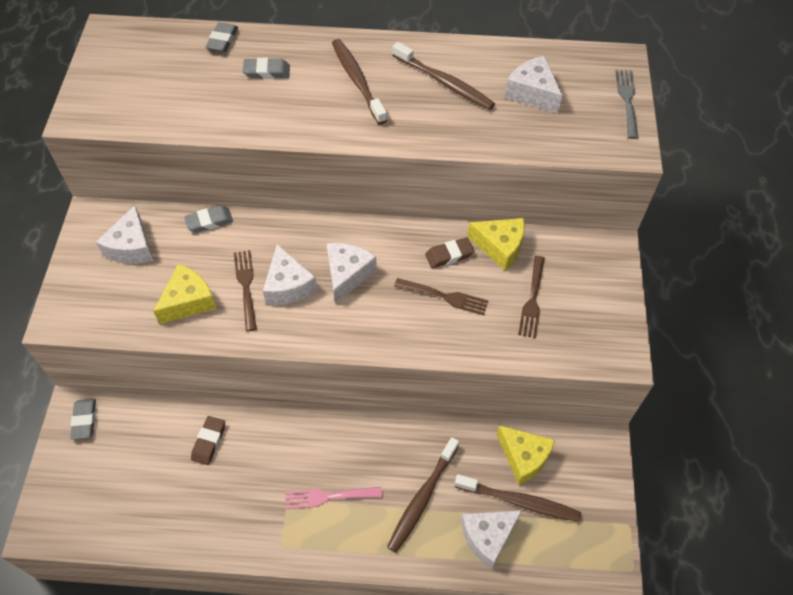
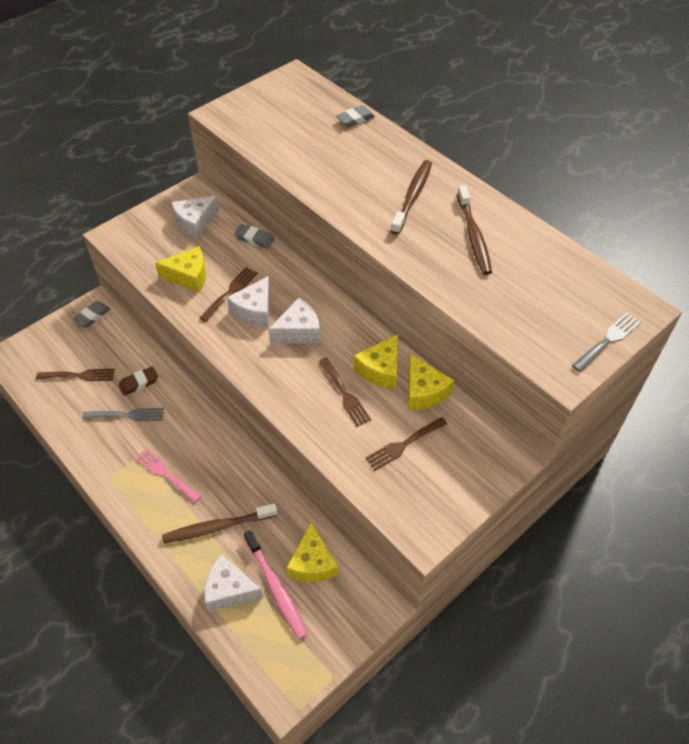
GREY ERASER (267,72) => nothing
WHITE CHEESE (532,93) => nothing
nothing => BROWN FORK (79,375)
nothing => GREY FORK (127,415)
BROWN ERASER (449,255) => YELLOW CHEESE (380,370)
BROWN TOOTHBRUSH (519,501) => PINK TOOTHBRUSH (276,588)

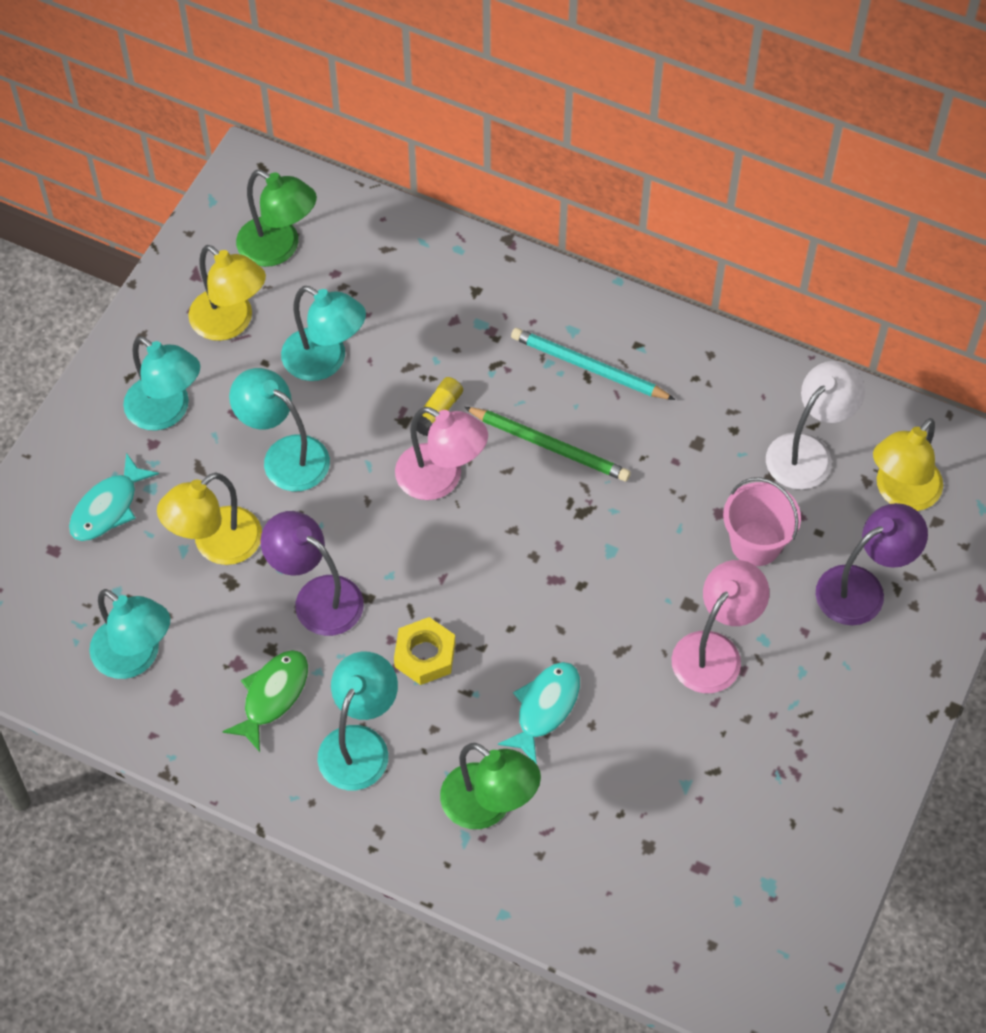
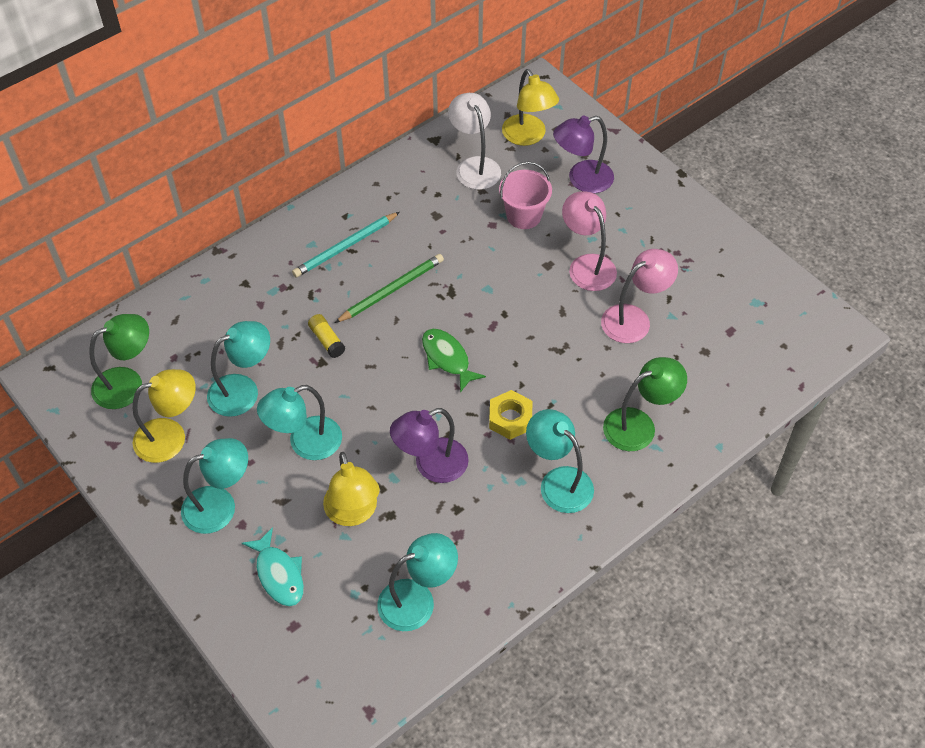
TURQUOISE FISH (545,708) => nothing
GREEN FISH (272,696) => GREEN FISH (447,358), shifted
PINK LAMP (441,479) => PINK LAMP (634,319), shifted
PURPLE LAMP (862,588) => PURPLE LAMP (581,179), 105 degrees counterclockwise

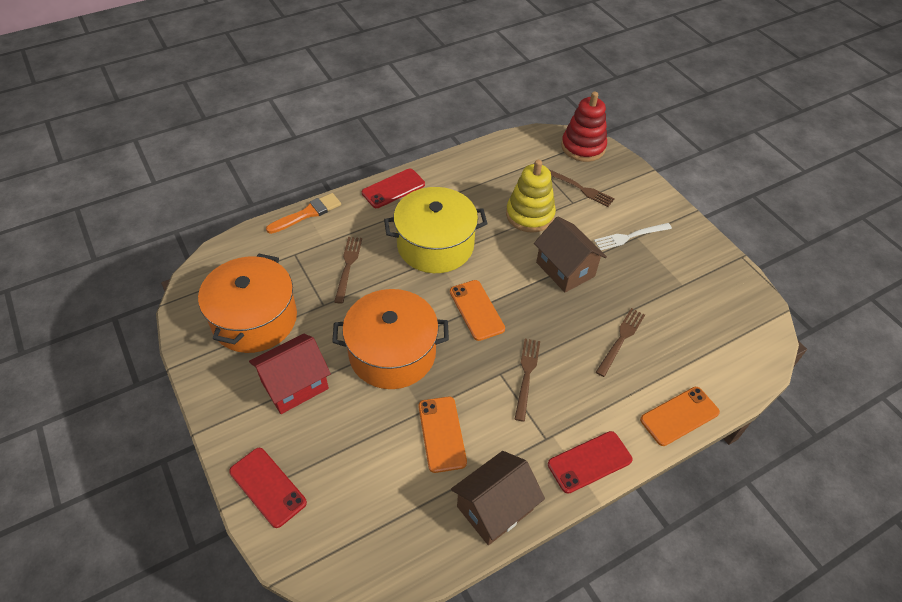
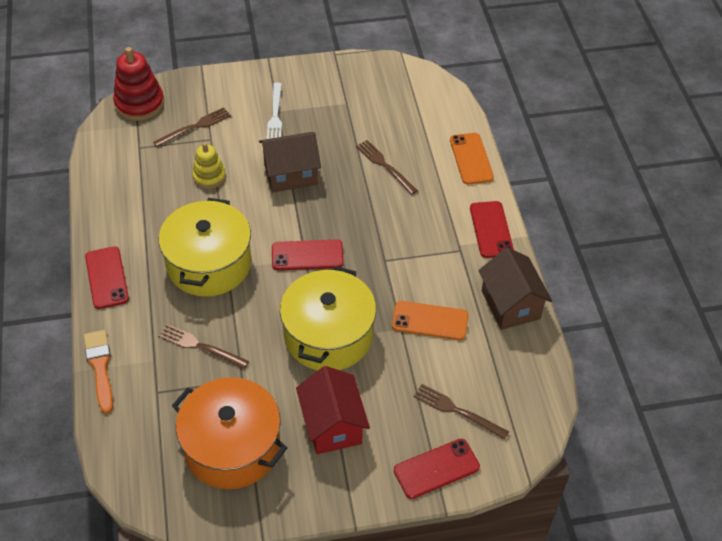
BROWN FORK (526,375) => BROWN FORK (457,411), shifted
ORANGE POT (392,353) => YELLOW POT (328,335)
ORANGE PHONE (476,310) => RED PHONE (307,255)
YELLOW STACKING TOY (530,215) => YELLOW STACKING TOY (209,177), x0.63

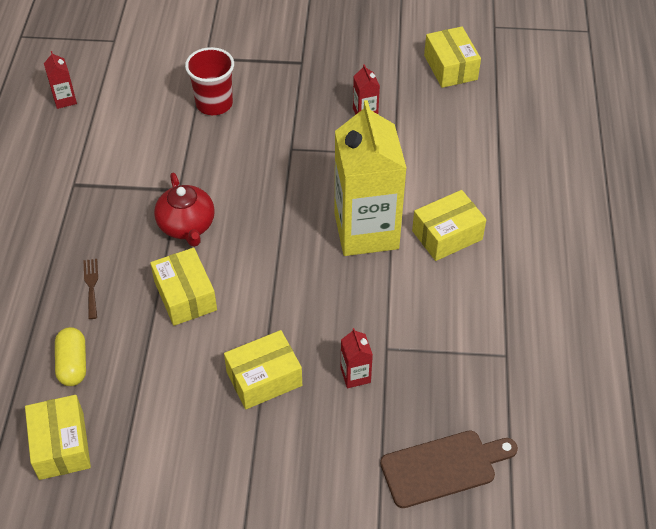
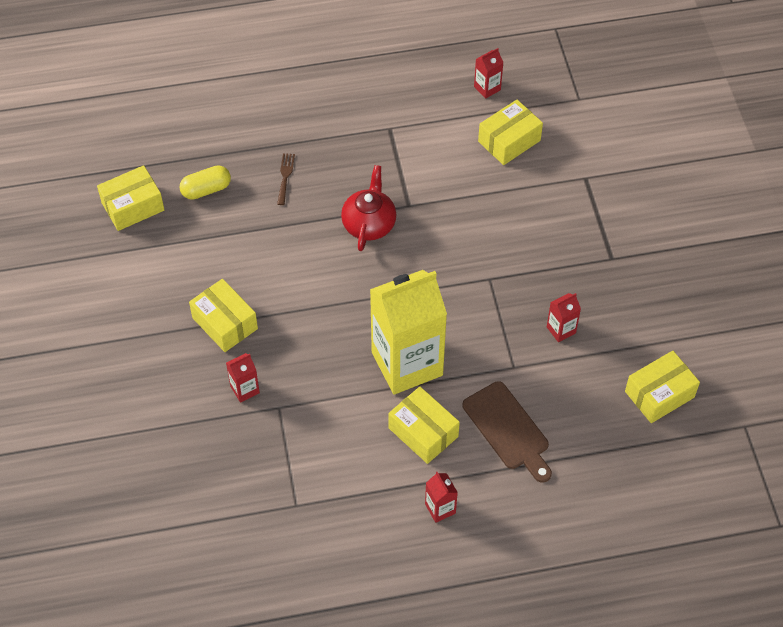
RED CUP (214,104) => nothing
nothing => RED CARTON (440,508)
YELLOW BOX (185,296) => YELLOW BOX (509,141), shifted
BROWN CUTTING BOARD (443,467) => BROWN CUTTING BOARD (508,429), shifted
BROWN FORK (91,285) => BROWN FORK (285,176), 60 degrees counterclockwise
RED TEAPOT (187,226) => RED TEAPOT (369,224), 135 degrees clockwise

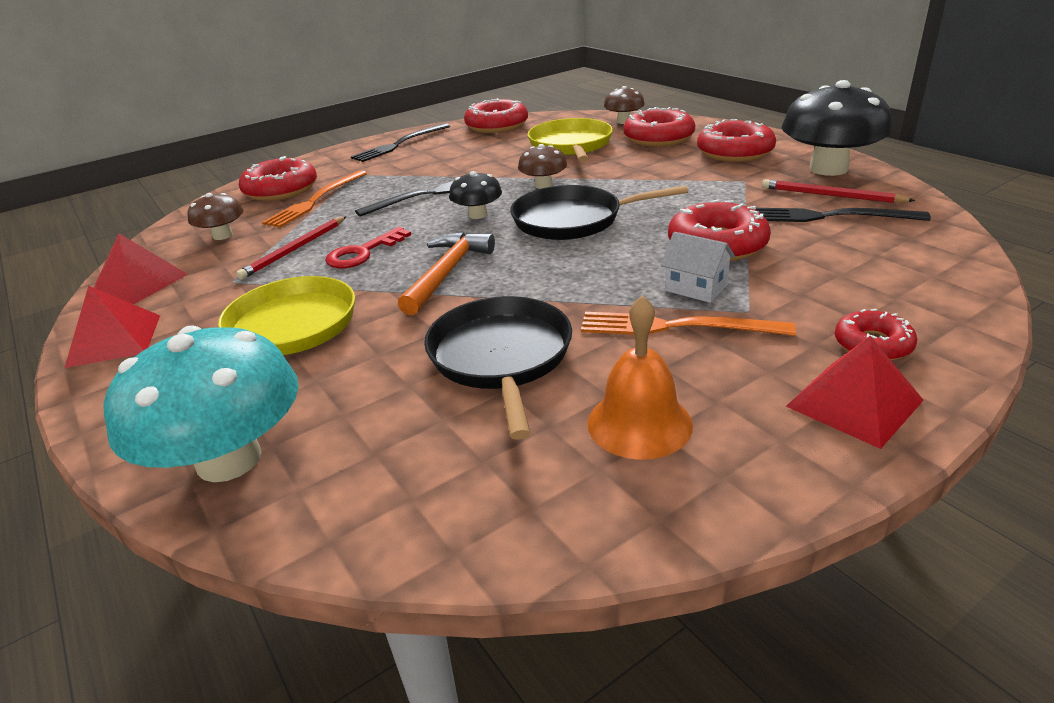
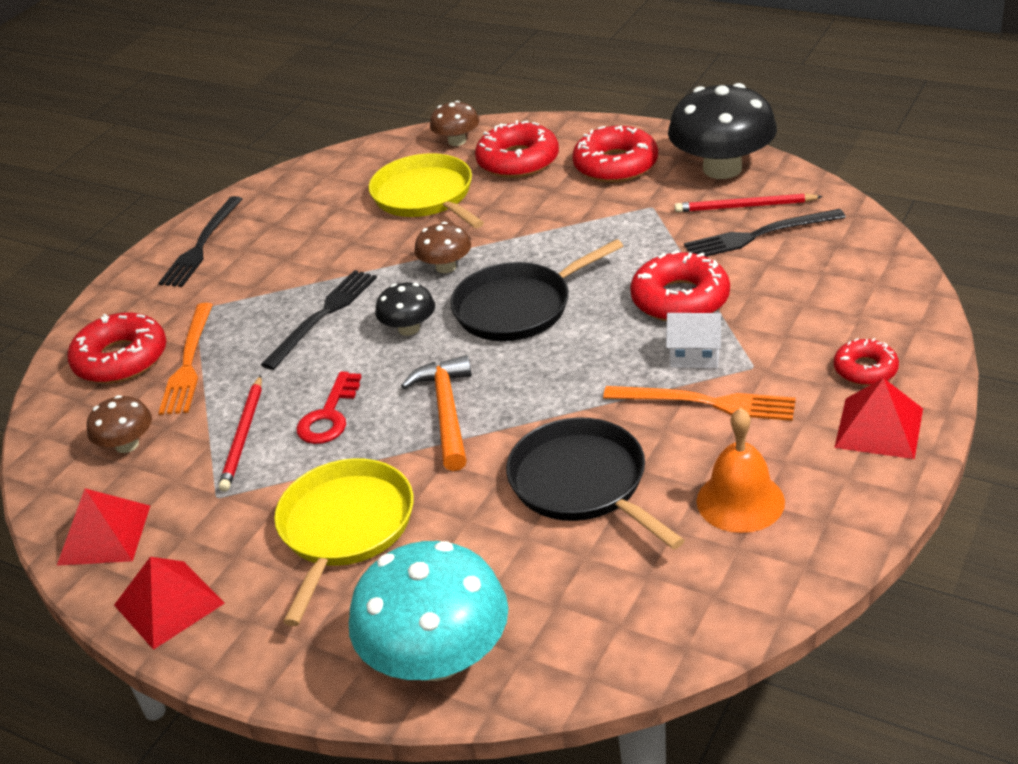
RED DONUT (497,125) => nothing
ORANGE FORK (676,327) => ORANGE FORK (706,403), 150 degrees counterclockwise

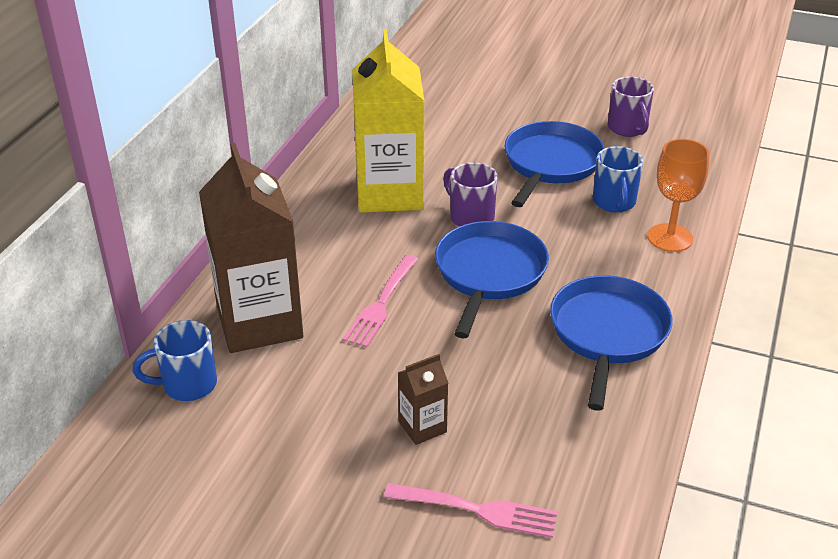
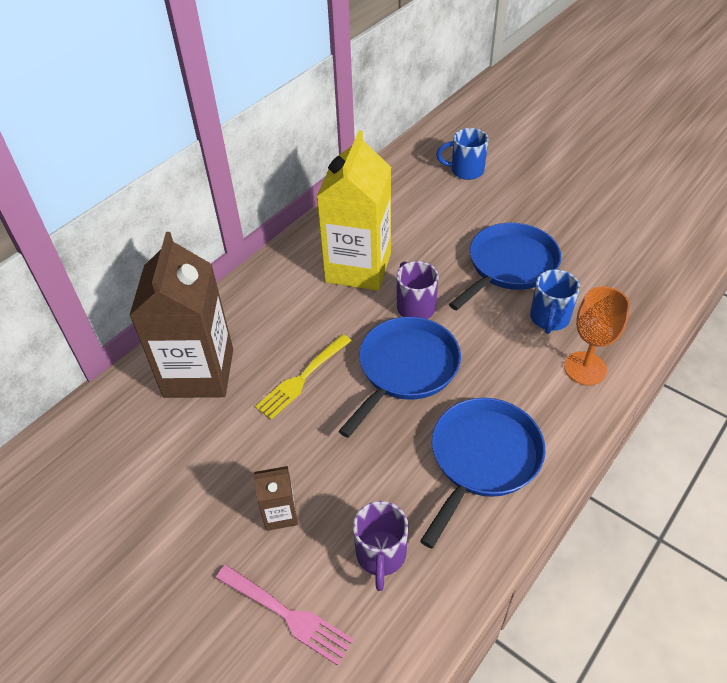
BLUE MUG (187,385) => BLUE MUG (465,171), shifted
PURPLE MUG (628,128) => PURPLE MUG (381,555), shifted
PINK FORK (381,303) => YELLOW FORK (302,377)

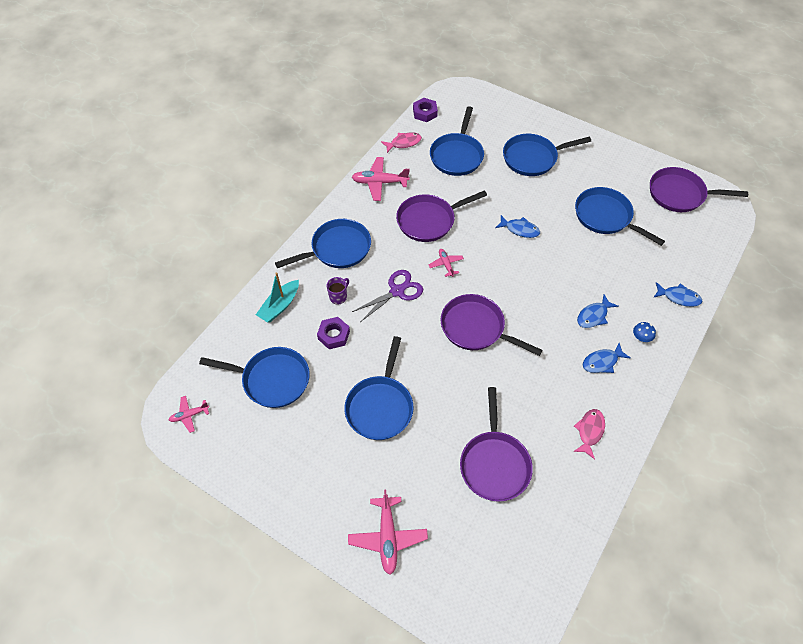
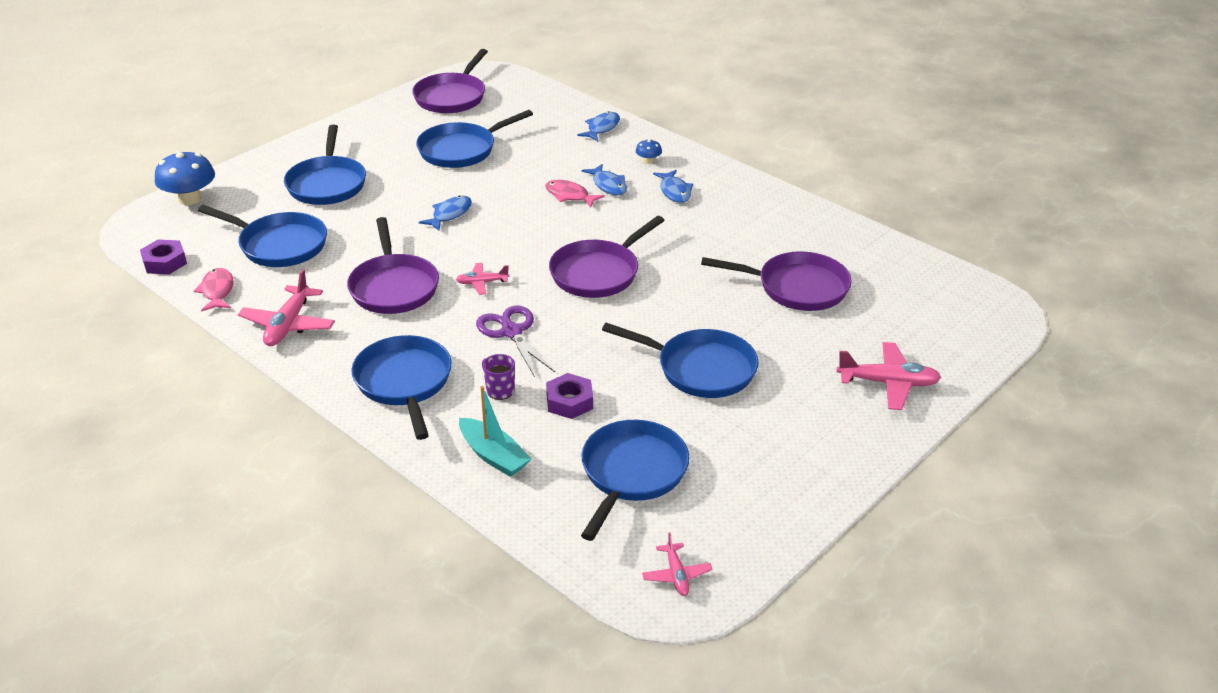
nothing => BLUE MUSHROOM (190,199)
PINK FISH (589,431) => PINK FISH (569,196), shifted

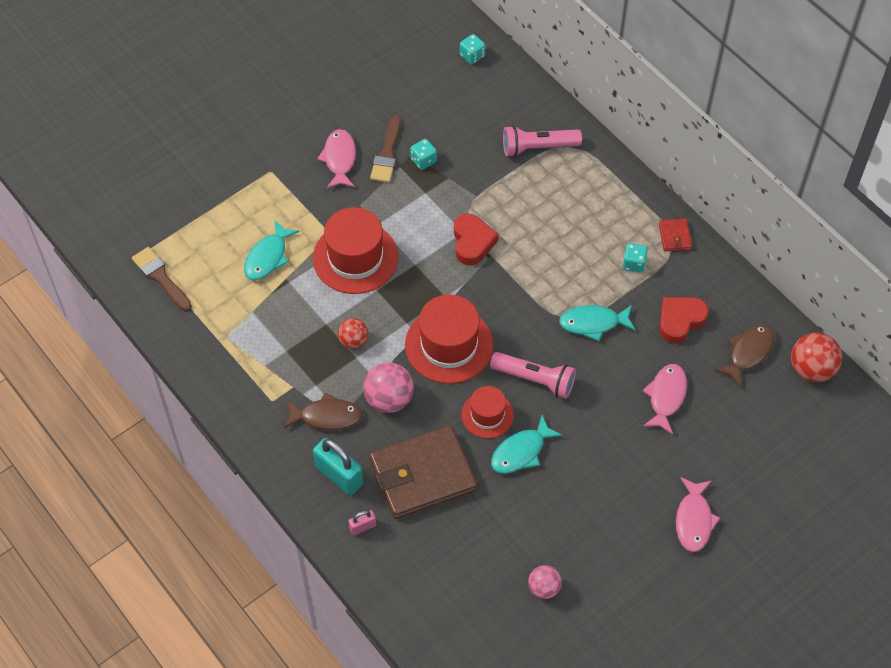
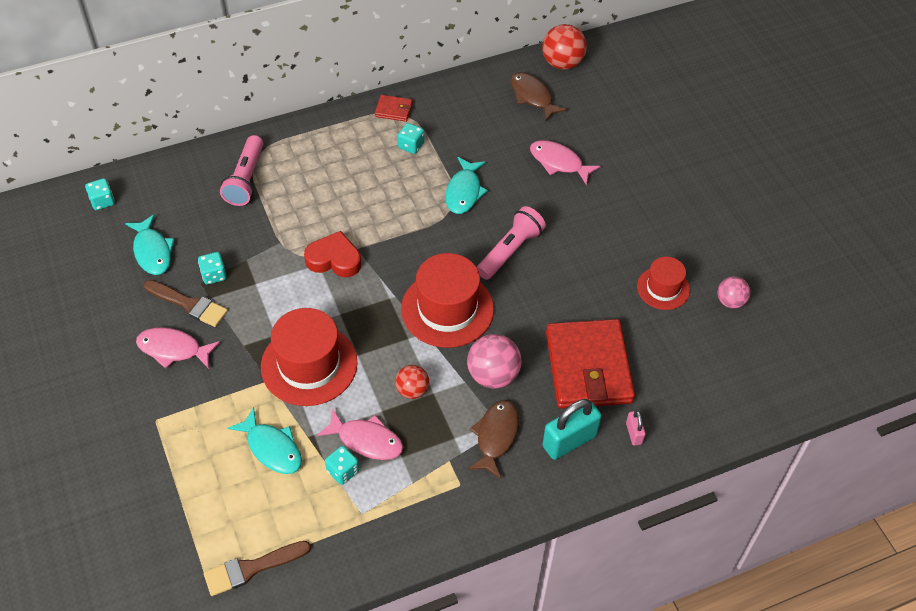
RED HEART (680,321) => nothing
nothing => TURQUOISE DICE (343,471)
RED HAT (487,415) => RED HAT (663,288), shifted
TURQUOISE FISH (521,452) => TURQUOISE FISH (152,251), shifted
PINK FISH (694,520) => PINK FISH (366,440), shifted
BROWN WALLET (422,475) => RED WALLET (588,367)

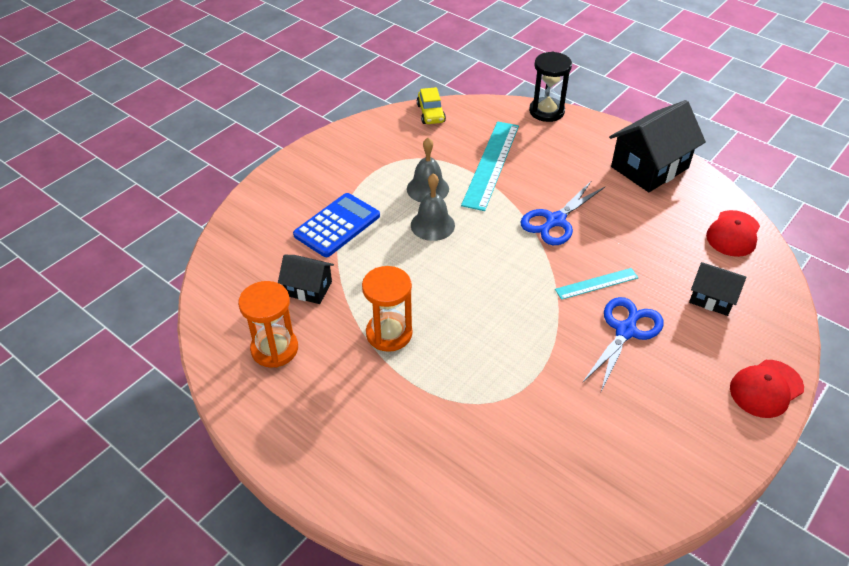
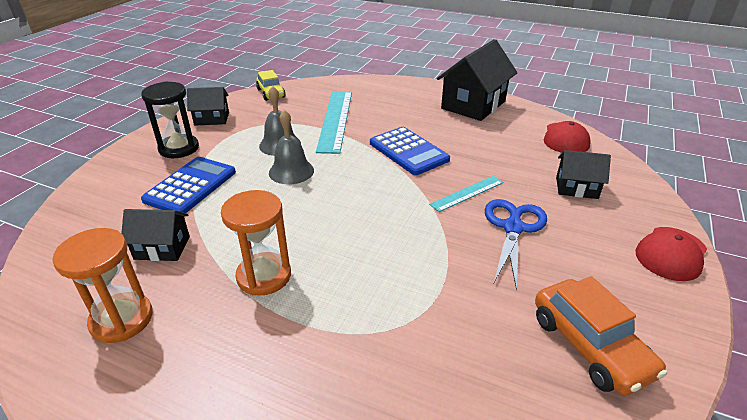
nothing => BLACK HOUSE (212,119)
nothing => ORANGE CAR (590,346)
BLACK HOURGLASS (546,111) => BLACK HOURGLASS (179,148), shifted
BLUE SCISSORS (555,221) => BLUE CALCULATOR (408,151)

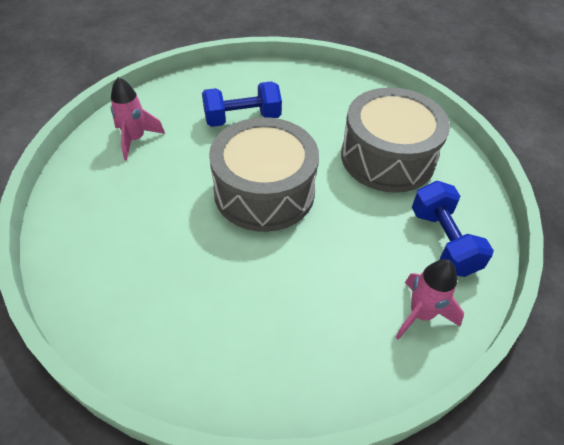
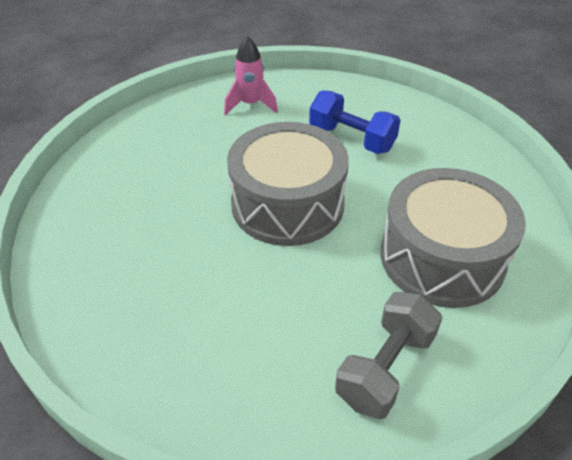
PINK ROCKET (420,314) => nothing
BLUE DUMBBELL (443,241) => GREY DUMBBELL (385,368)

